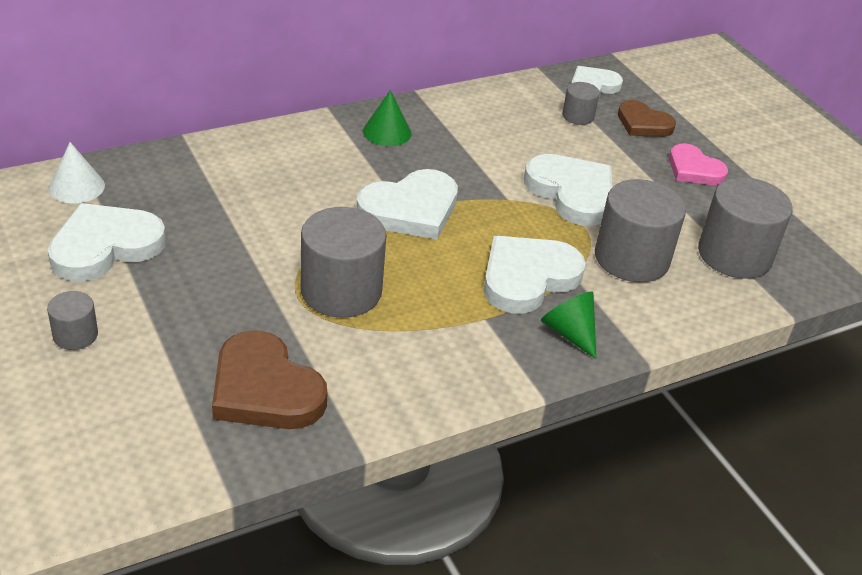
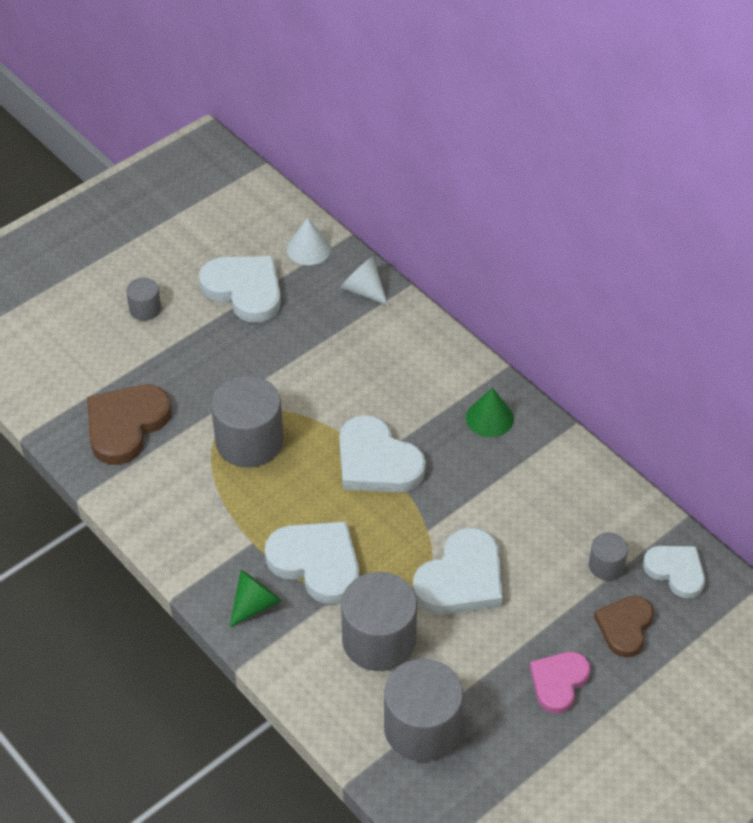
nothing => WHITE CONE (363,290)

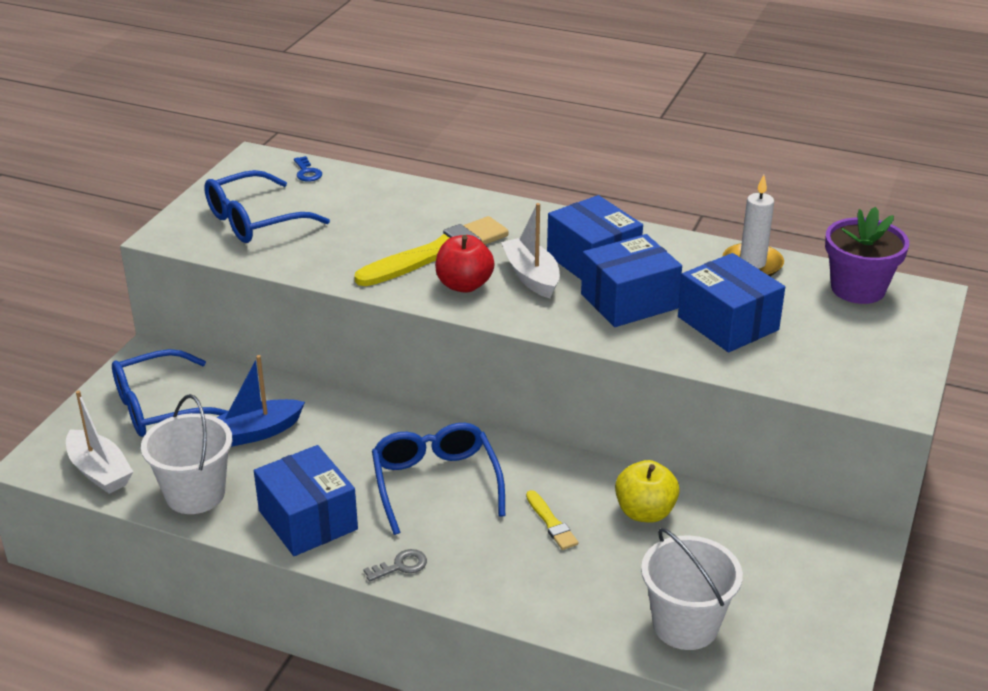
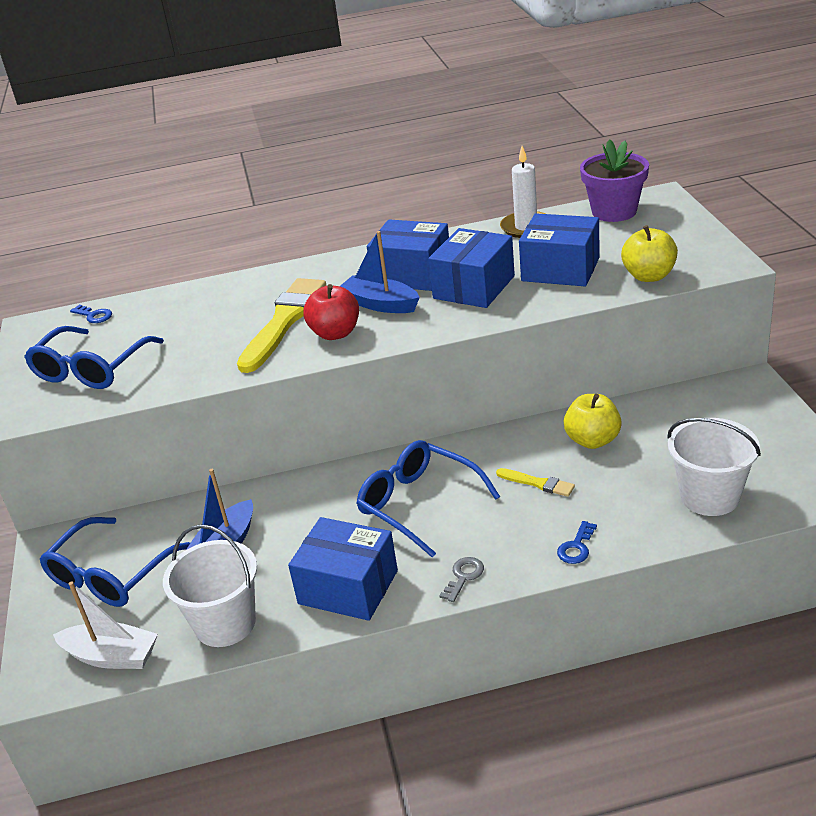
nothing => BLUE KEY (576,547)
nothing => YELLOW APPLE (649,276)
WHITE BOAT (531,276) => BLUE BOAT (380,304)

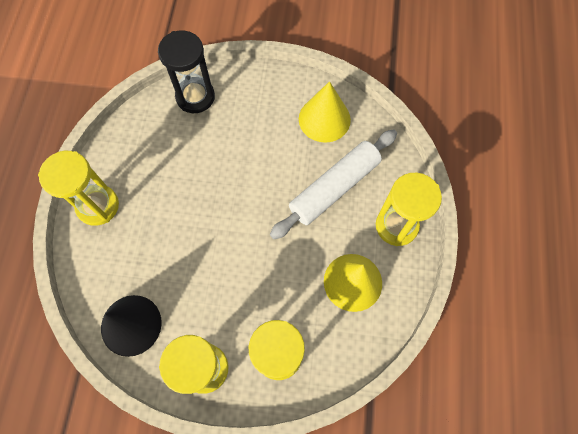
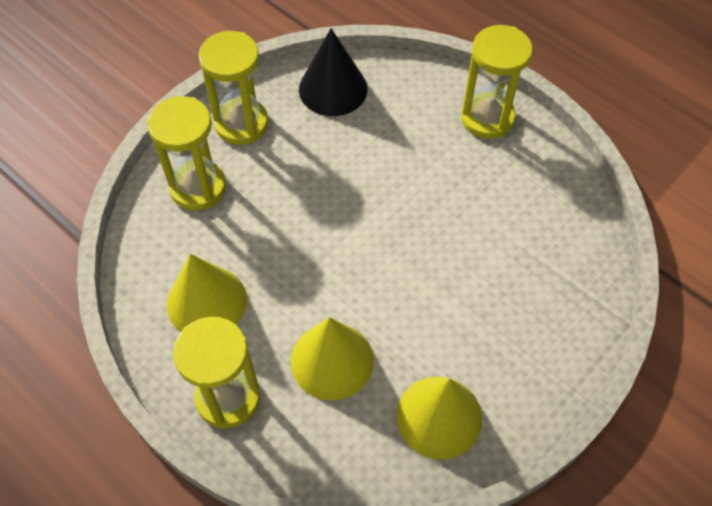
BLACK HOURGLASS (195,97) => nothing
WHITE ROLLING PIN (334,188) => YELLOW CONE (332,360)

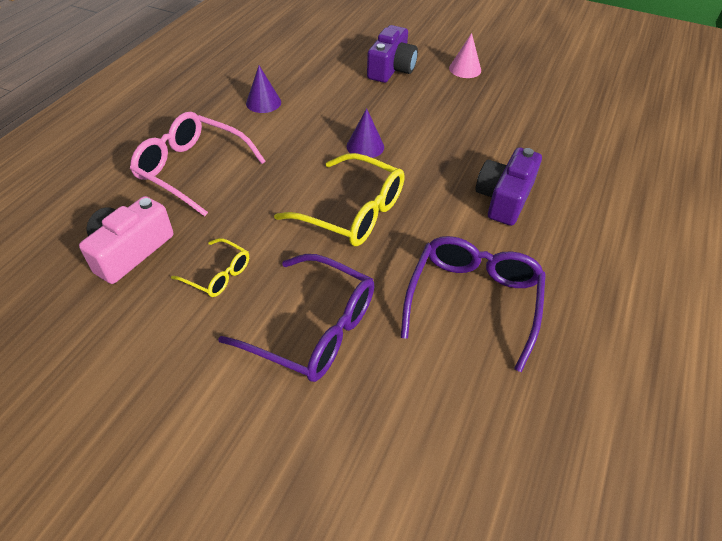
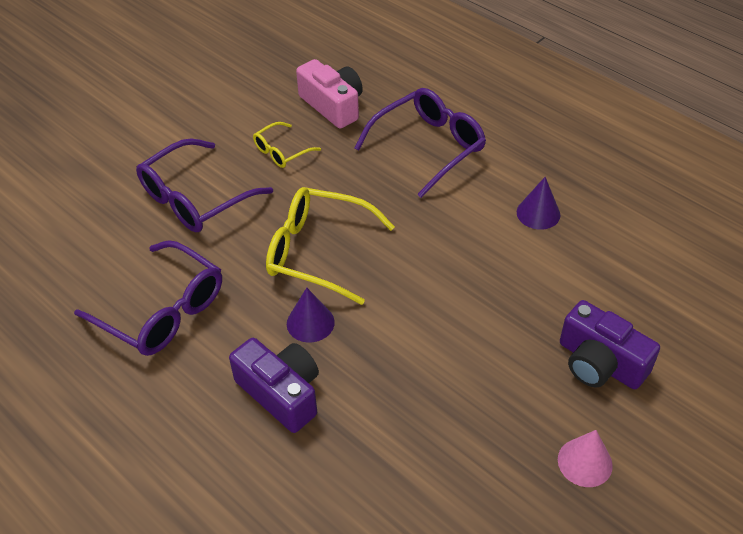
PURPLE CONE (365,146) => PURPLE CONE (310,323), shifted
PINK GLASSES (192,170) => PURPLE GLASSES (428,147)
YELLOW GLASSES (352,212) => YELLOW GLASSES (318,252), 60 degrees clockwise

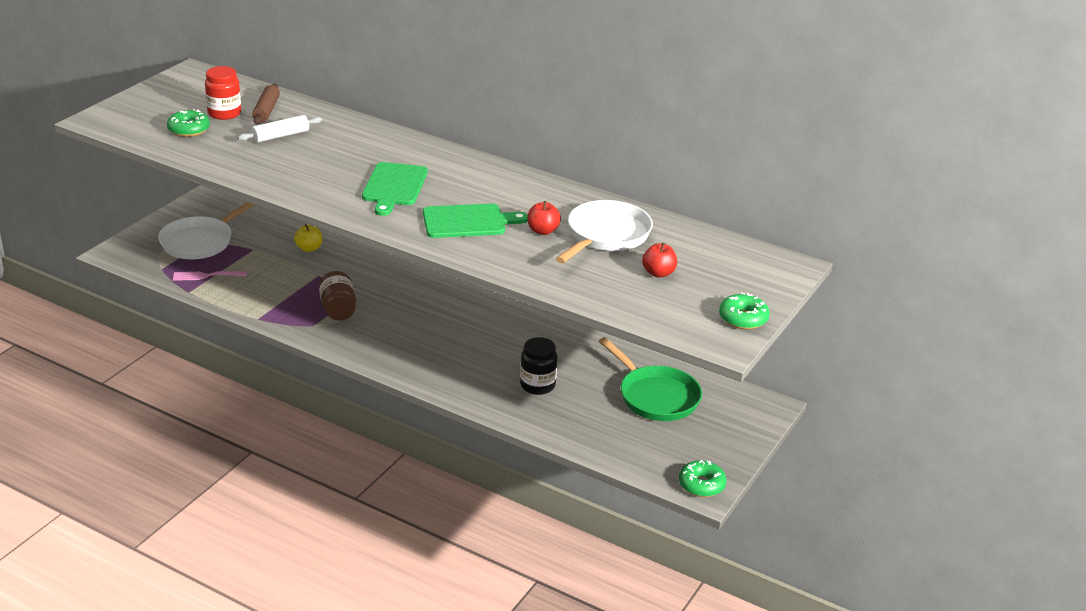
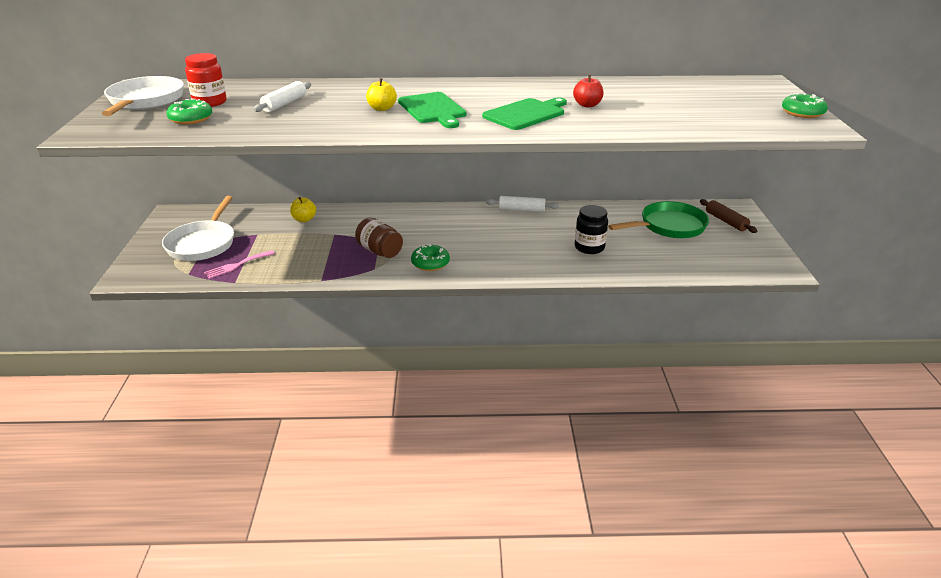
RED APPLE (658,273) => nothing
nothing => YELLOW APPLE (382,108)
nothing => WHITE ROLLING PIN (521,209)
BROWN ROLLING PIN (266,110) => BROWN ROLLING PIN (726,221), shifted
WHITE PAN (605,236) => WHITE PAN (145,101), shifted
GREEN DONUT (701,485) => GREEN DONUT (430,263), shifted
GREEN PAN (655,396) => GREEN PAN (669,226), 45 degrees counterclockwise

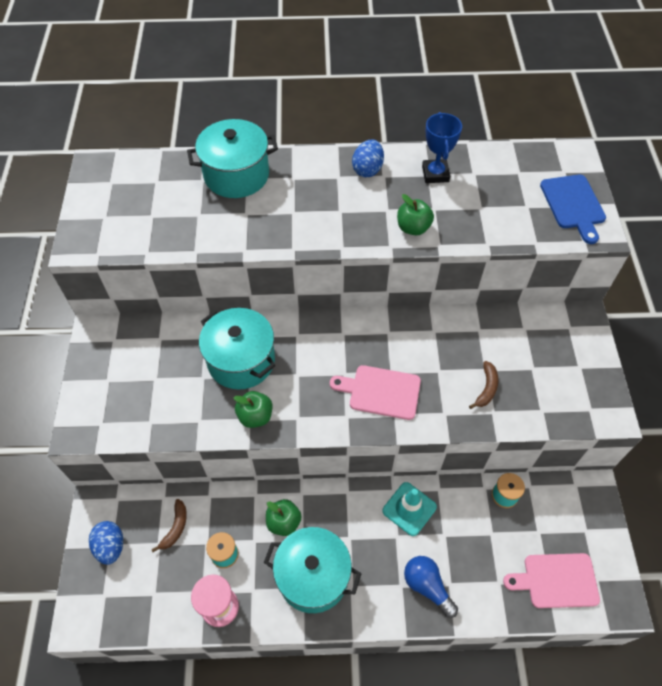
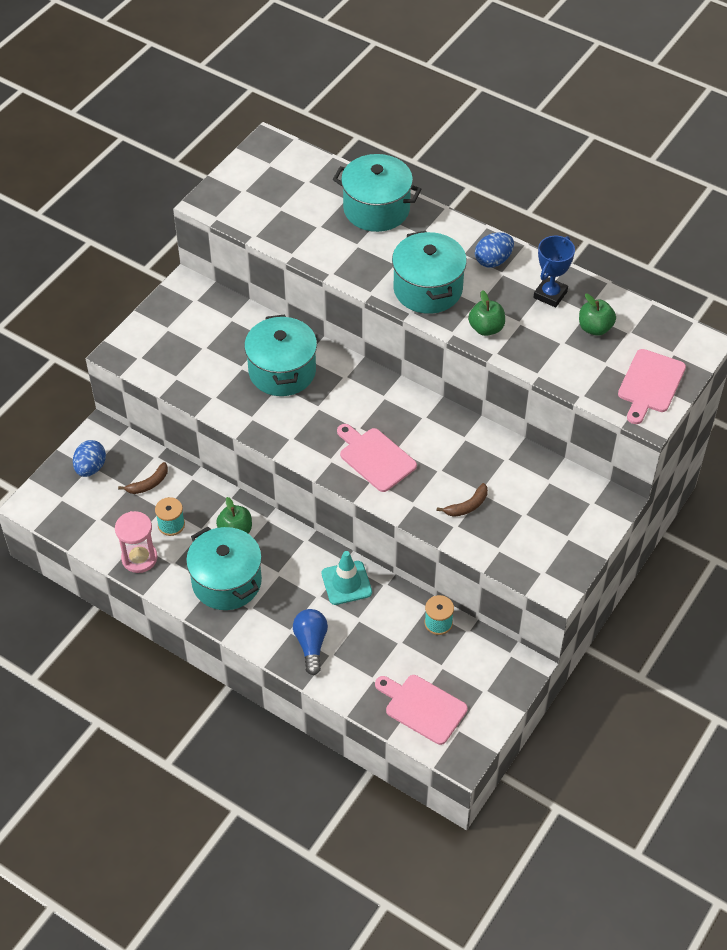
nothing => TURQUOISE POT (428,289)
GREEN APPLE (255,416) => GREEN APPLE (595,328), shifted
BLUE CUTTING BOARD (573,205) => PINK CUTTING BOARD (650,384)

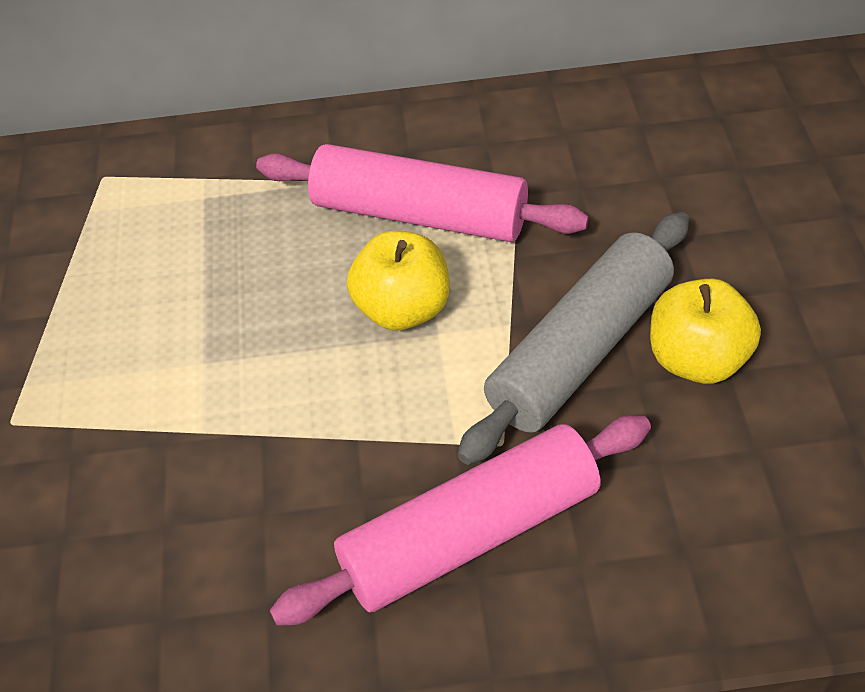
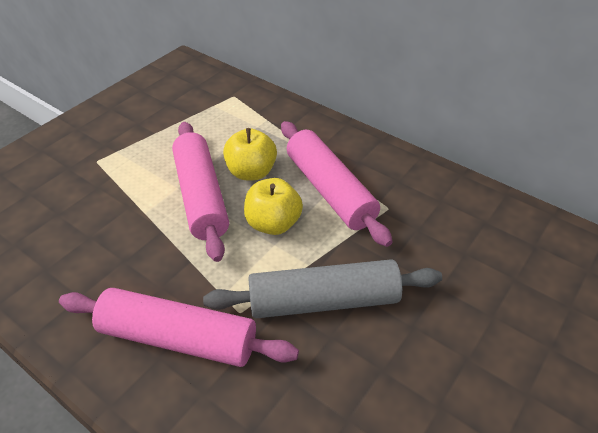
nothing => PINK ROLLING PIN (201,196)
YELLOW APPLE (697,359) => YELLOW APPLE (251,172), shifted

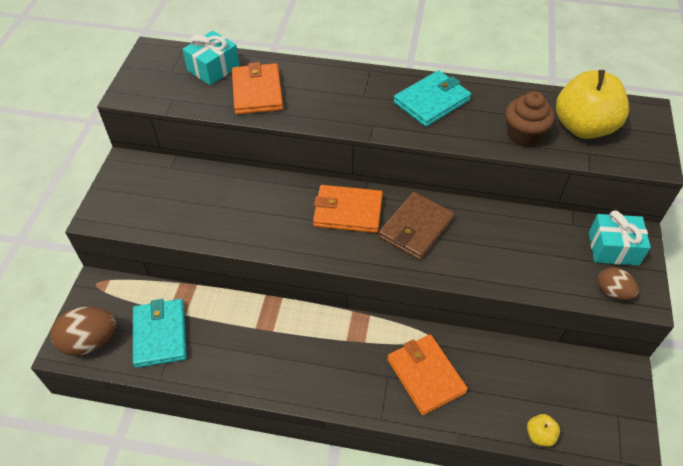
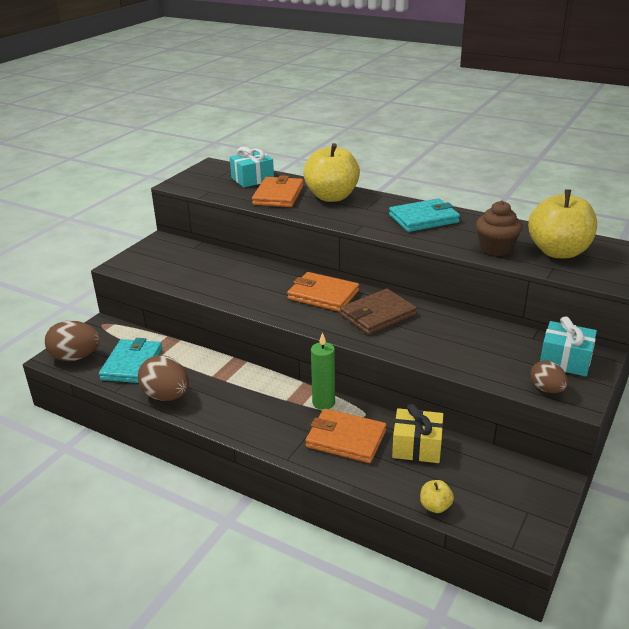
nothing => BROWN EGG (166,396)
nothing => YELLOW APPLE (332,197)
nothing => GREEN CANDLE (323,403)
nothing => YELLOW GIFT (417,447)
ORANGE WALLET (425,375) => ORANGE WALLET (346,439), 60 degrees counterclockwise

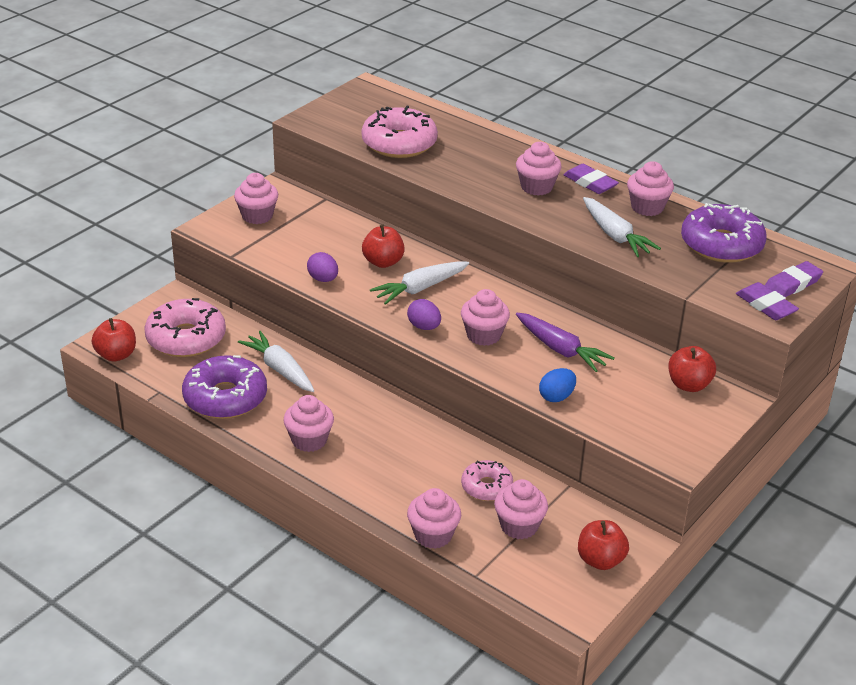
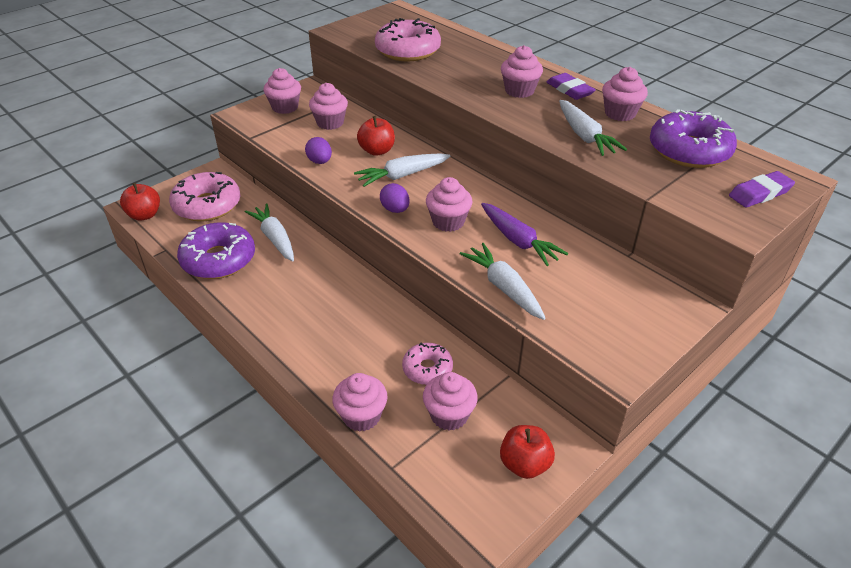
RED APPLE (689,385) => nothing
PURPLE ERASER (766,305) => nothing
PINK CUPCAKE (309,440) => PINK CUPCAKE (330,123), shifted
BLUE EGG (556,397) => WHITE CARROT (504,288)

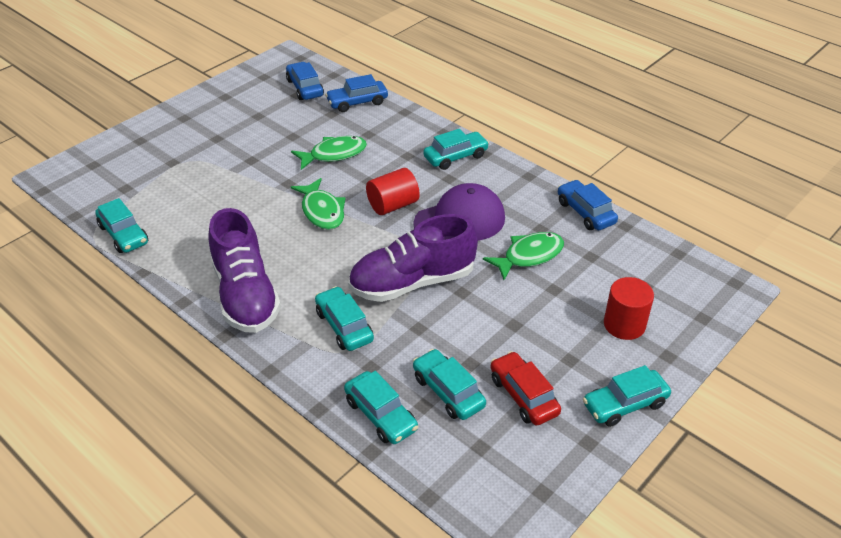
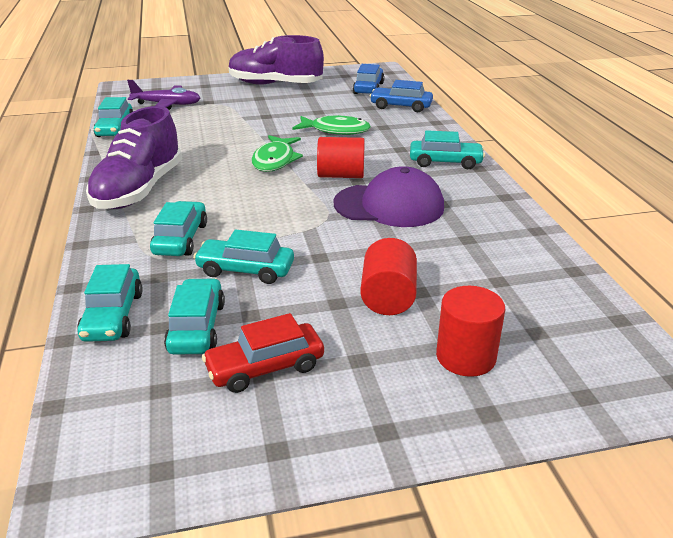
GREEN FISH (529,256) => nothing
BLUE CAR (585,212) => nothing
nothing => PURPLE PLANE (167,104)
nothing => RED CYLINDER (388,297)
PURPLE SHOE (412,282) => PURPLE SHOE (275,84), shifted
TURQUOISE CAR (624,404) => TURQUOISE CAR (245,270), shifted
RED CAR (523,395) => RED CAR (265,367), 120 degrees counterclockwise

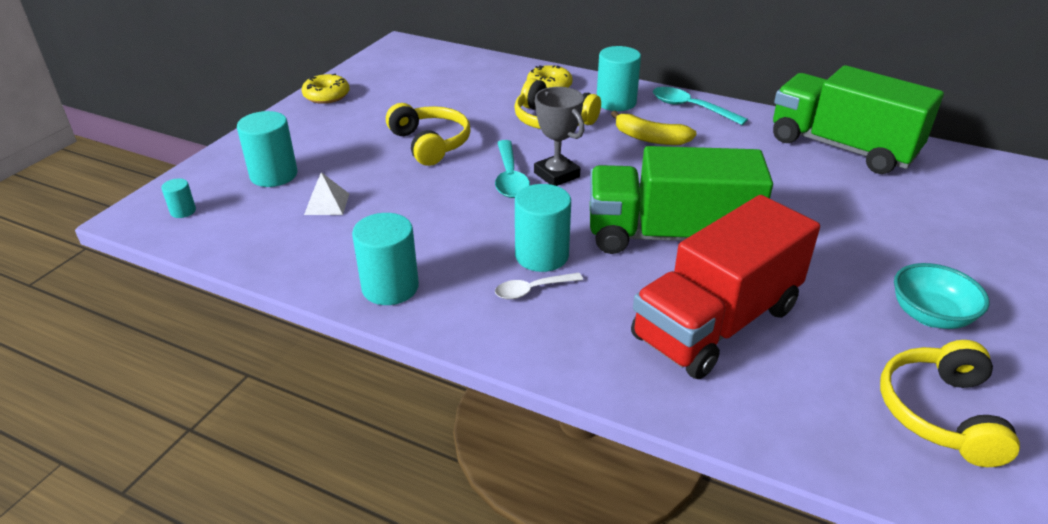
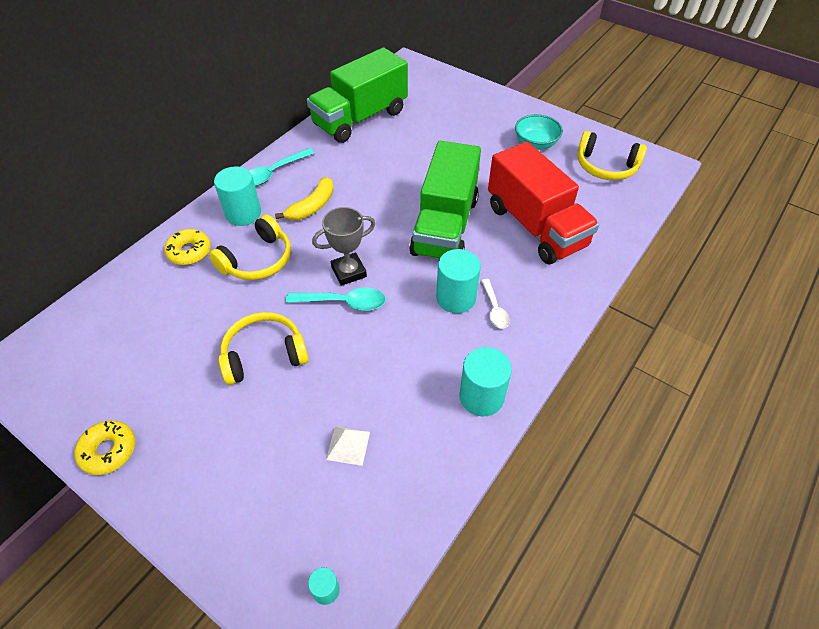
TURQUOISE CYLINDER (274,175) => nothing

